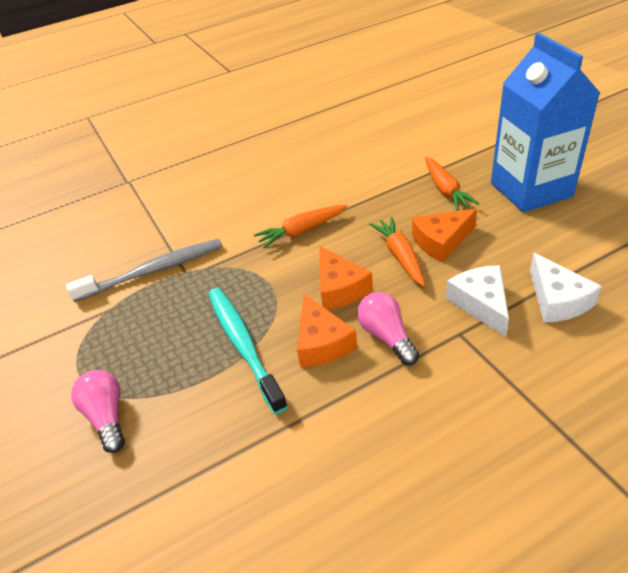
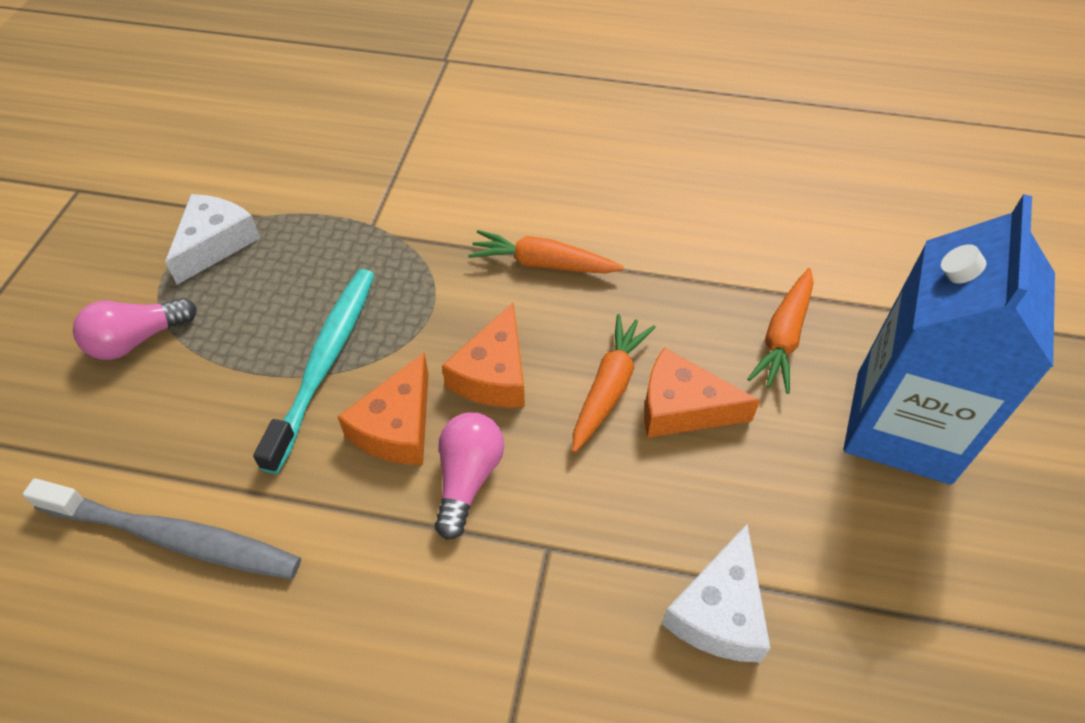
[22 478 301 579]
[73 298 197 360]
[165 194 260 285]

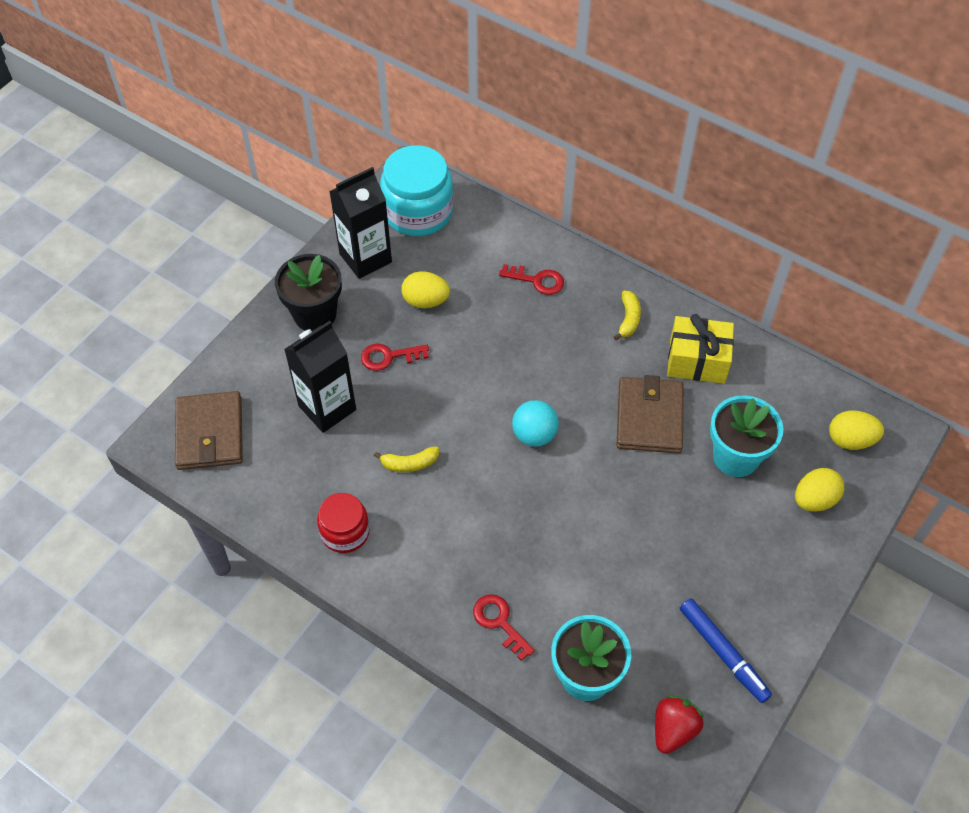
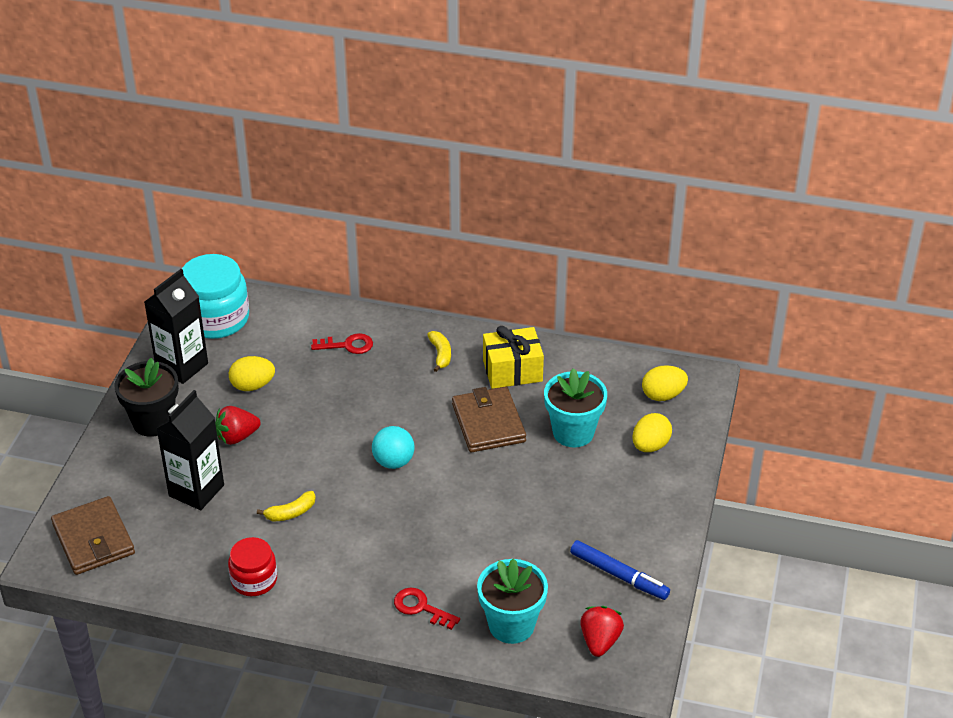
[215 406 261 445]

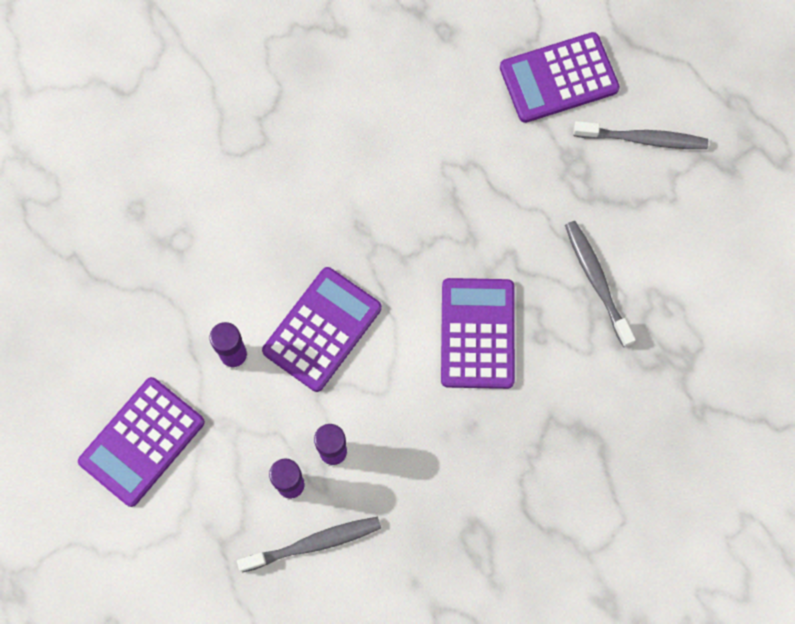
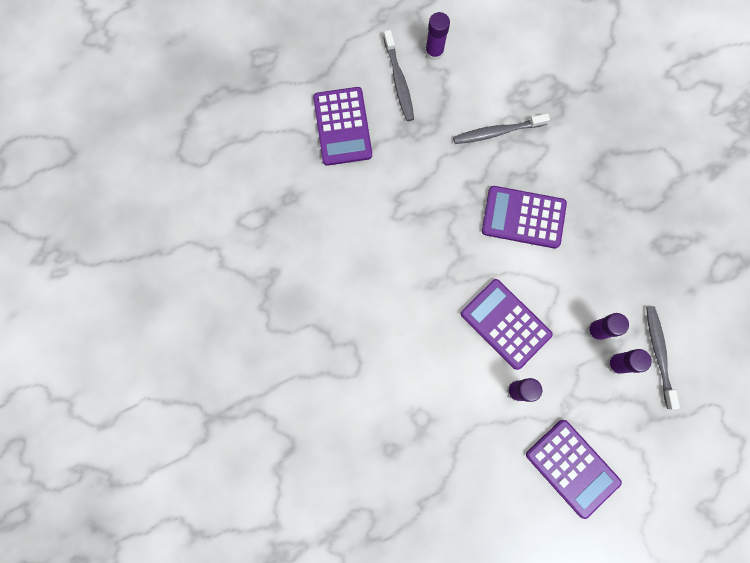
[384 30 414 121]
[425 12 450 61]

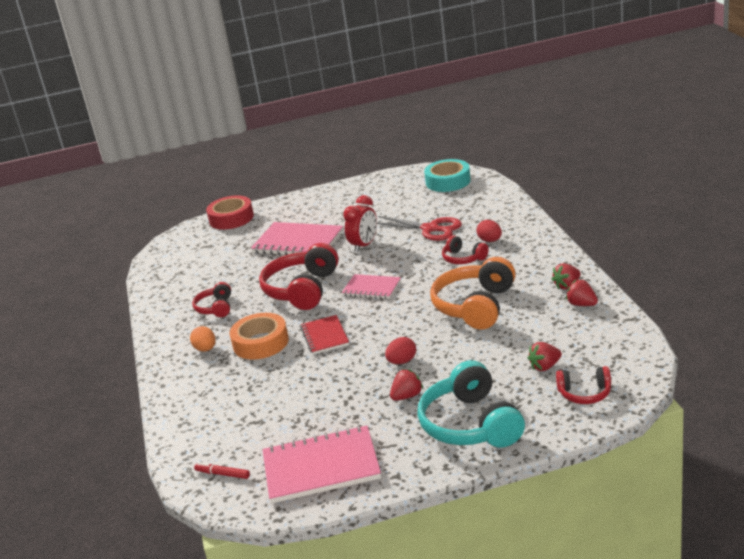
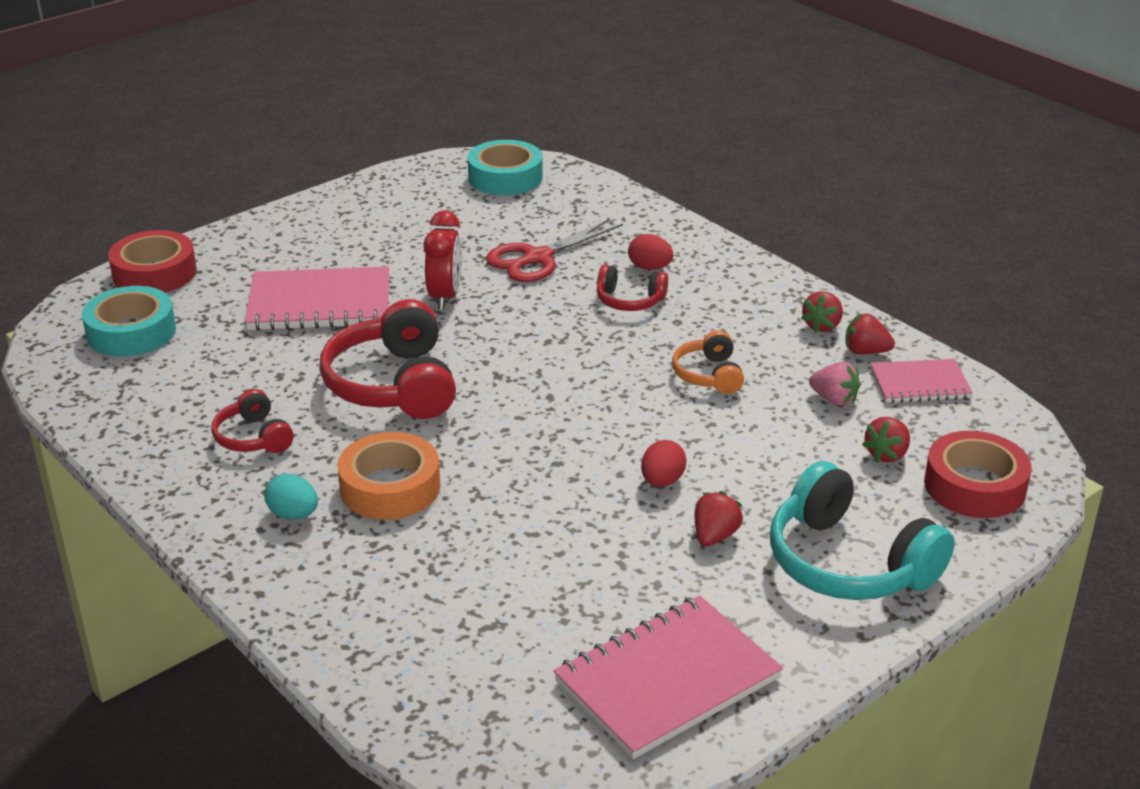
[82 286 176 357]
[264 473 318 519]
[486 218 623 282]
[672 330 744 394]
[809 362 860 406]
[870 359 973 403]
[924 431 1032 518]
[194 462 250 479] (first image)
[301 315 349 355] (first image)

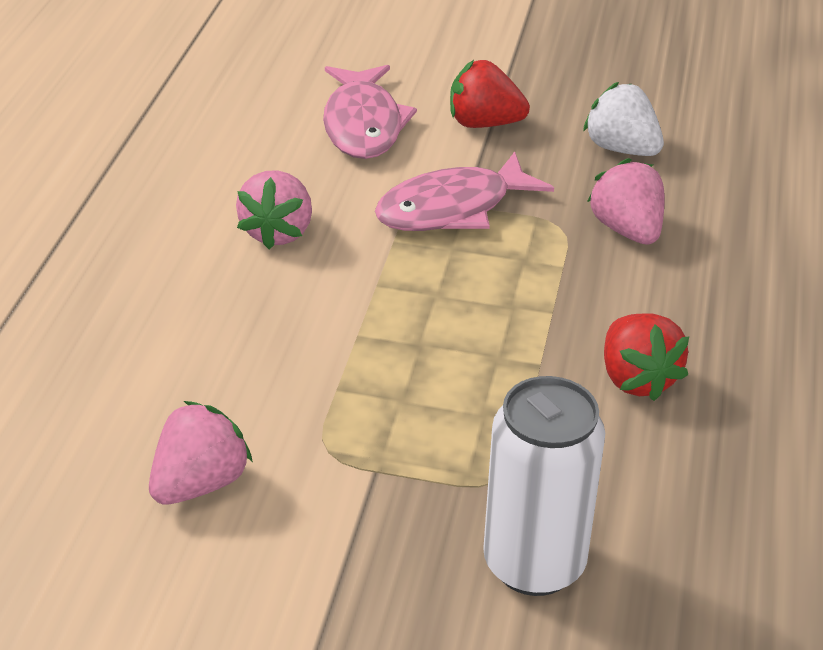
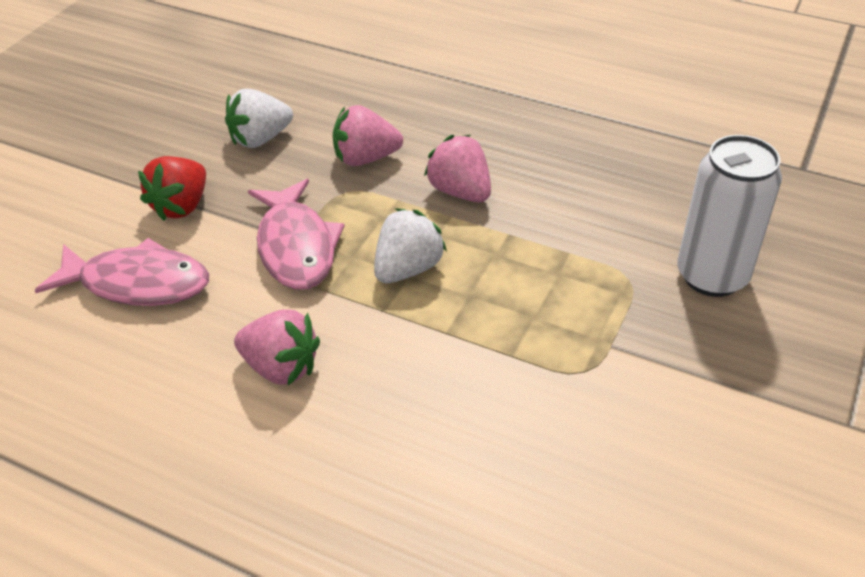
[374 208 447 283]
[424 135 491 202]
[604 313 689 401] (first image)

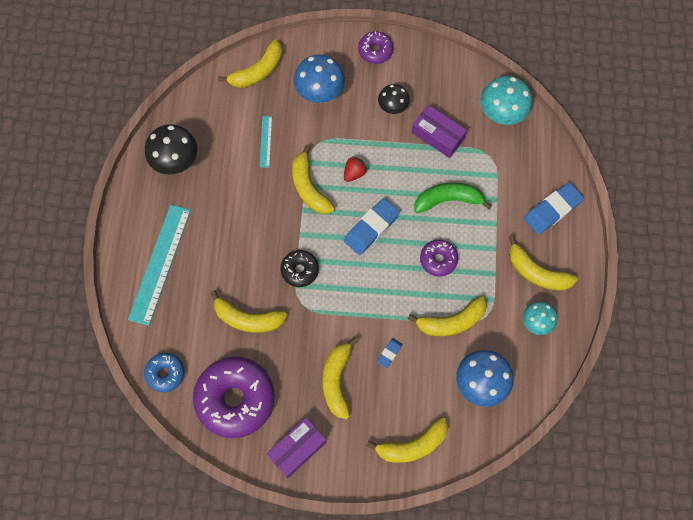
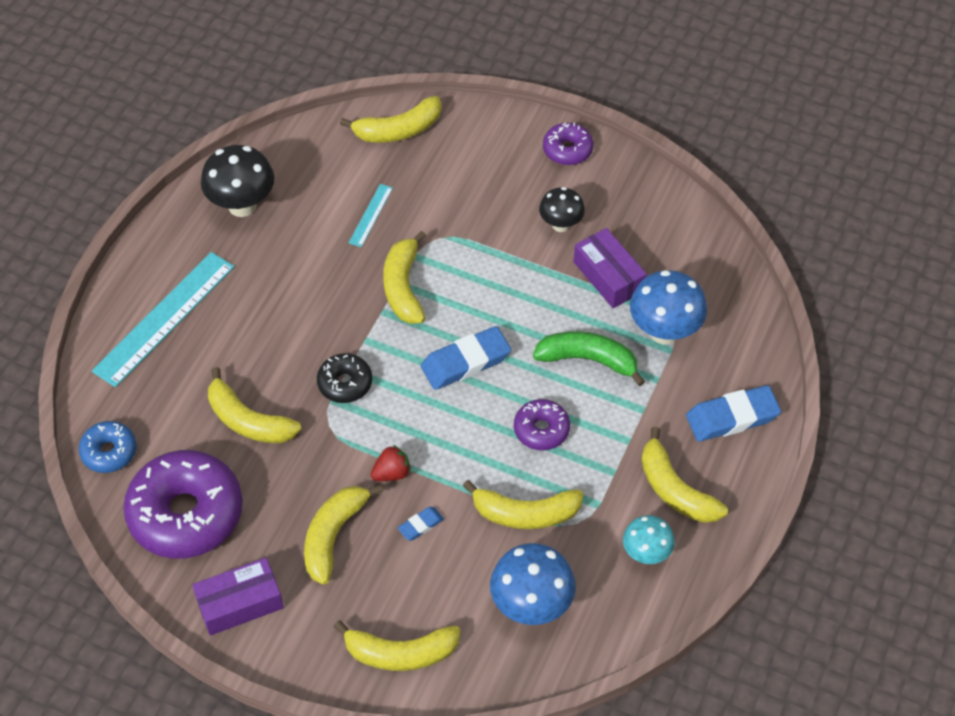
[371 445 411 481]
[630 270 707 344]
[481 76 532 125] (first image)

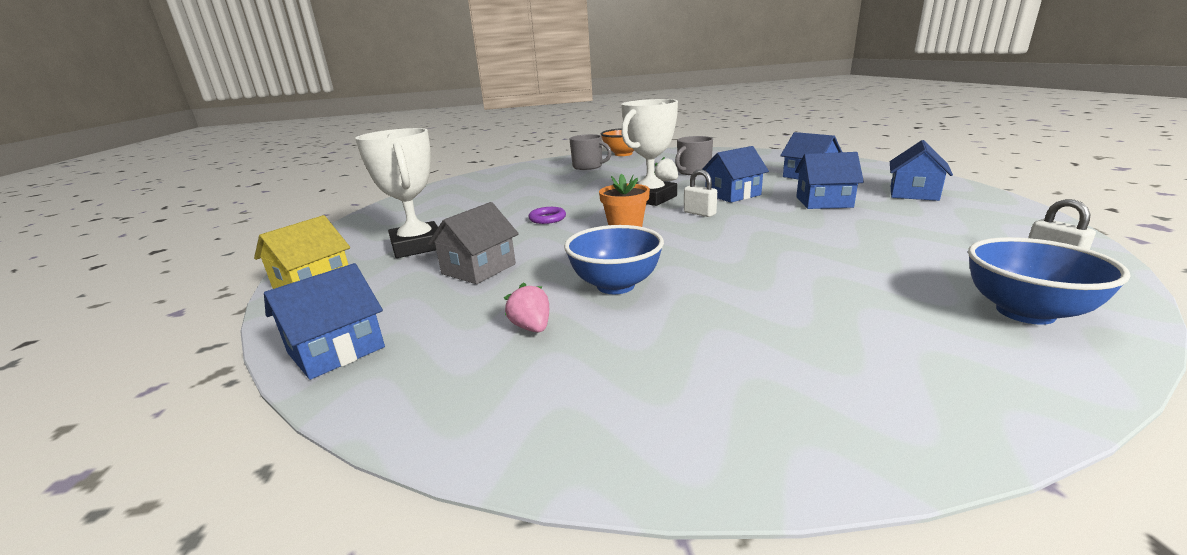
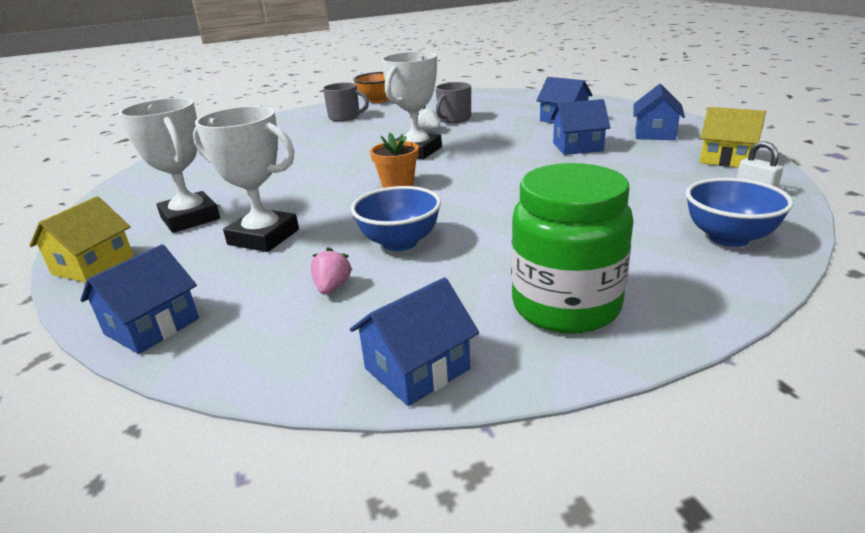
[193 106 299 252]
[311 247 352 294]
[350 277 479 406]
[511 163 633 334]
[700 107 766 168]
[529 207 566 224] (first image)
[684 169 717 217] (first image)

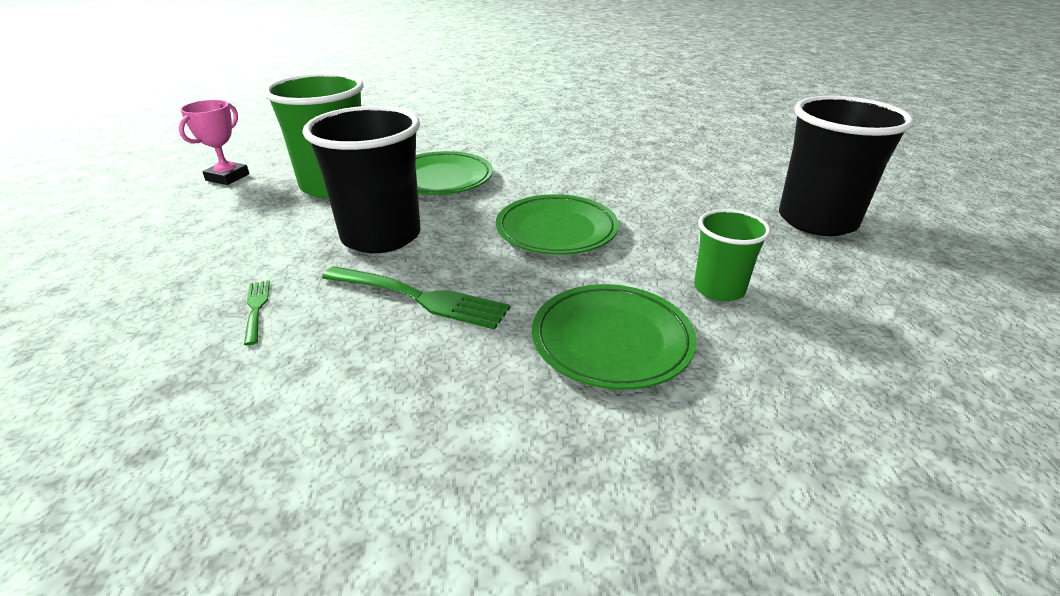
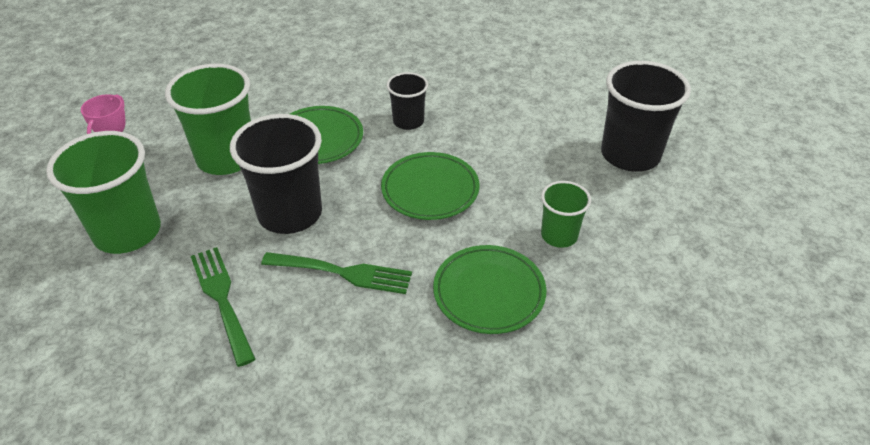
[46 131 161 254]
[191 247 255 367]
[386 72 428 130]

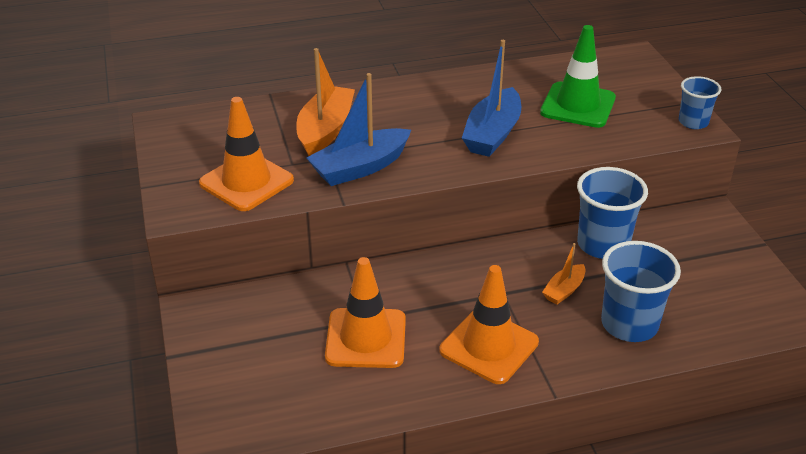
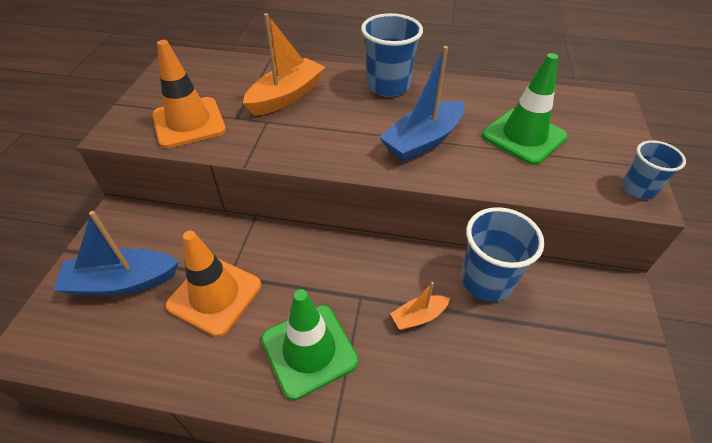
[54 211 179 296]
[261 289 359 400]
[361 13 423 97]

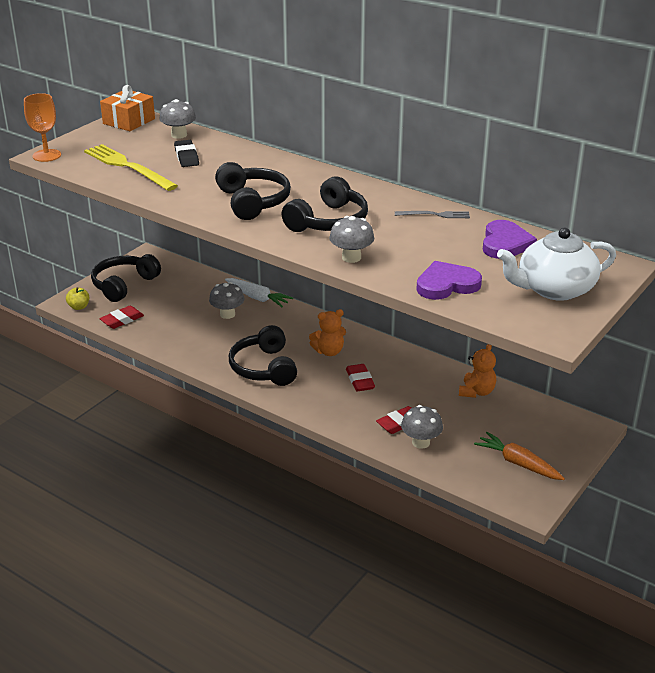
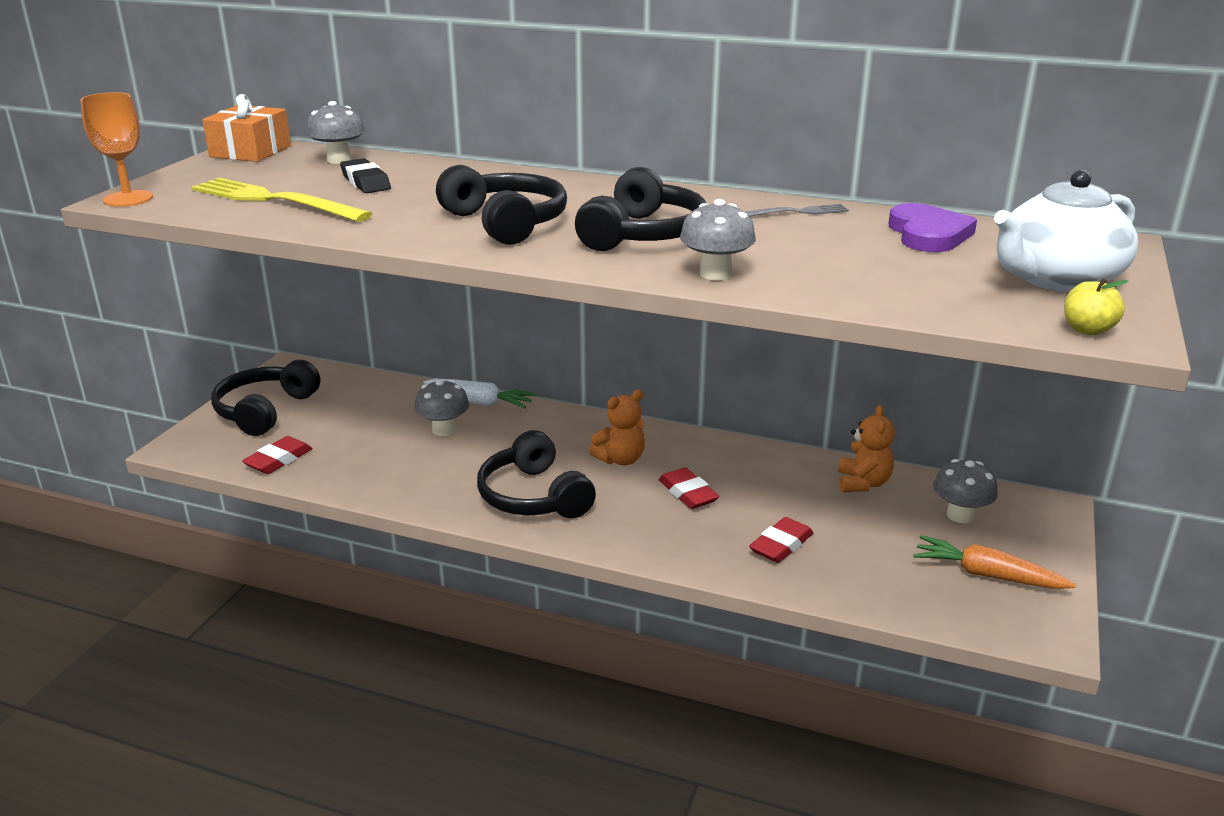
[933 459 998 523]
[1064 278 1128 335]
[416 261 482 300] (first image)

